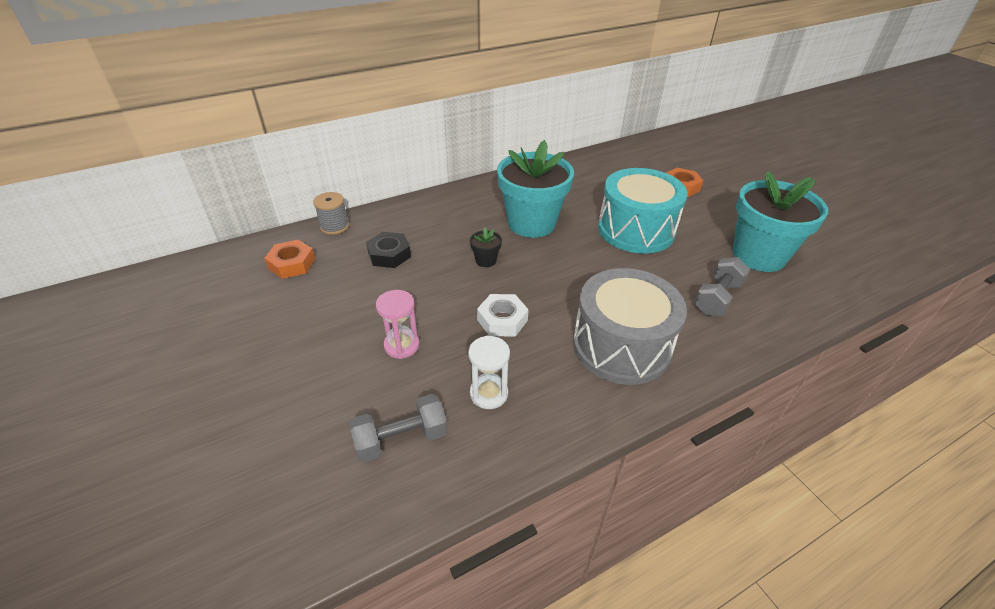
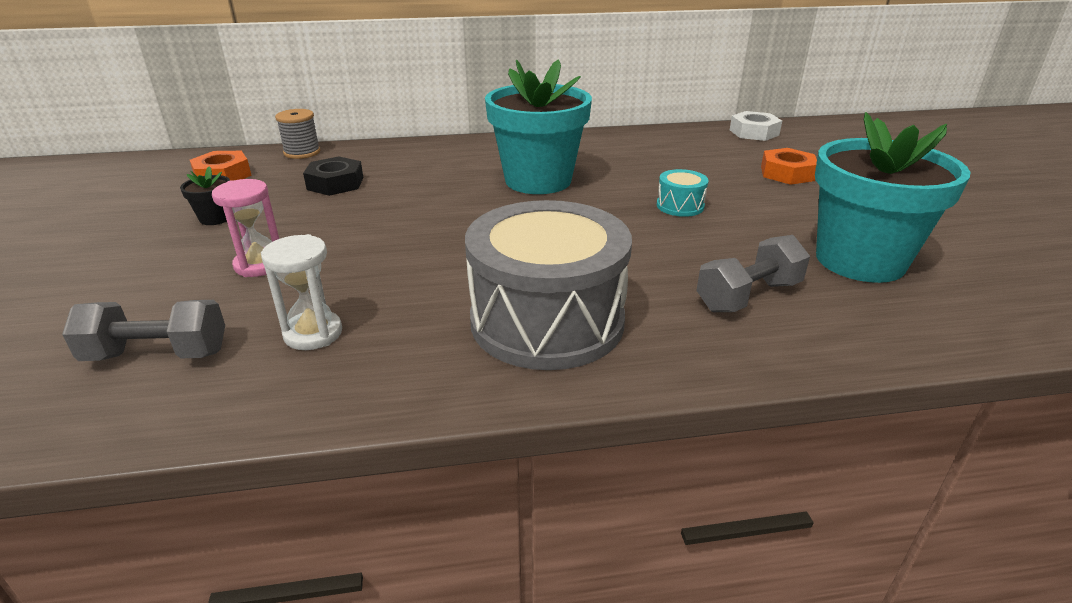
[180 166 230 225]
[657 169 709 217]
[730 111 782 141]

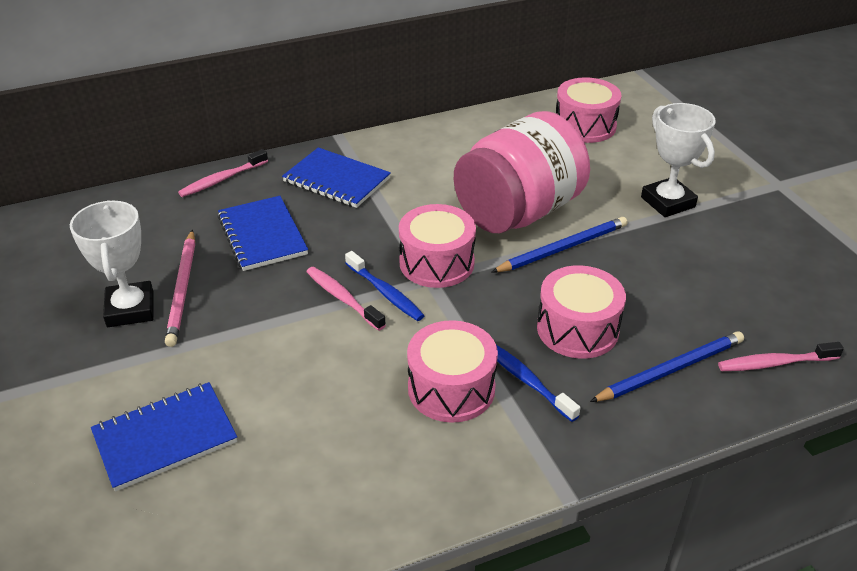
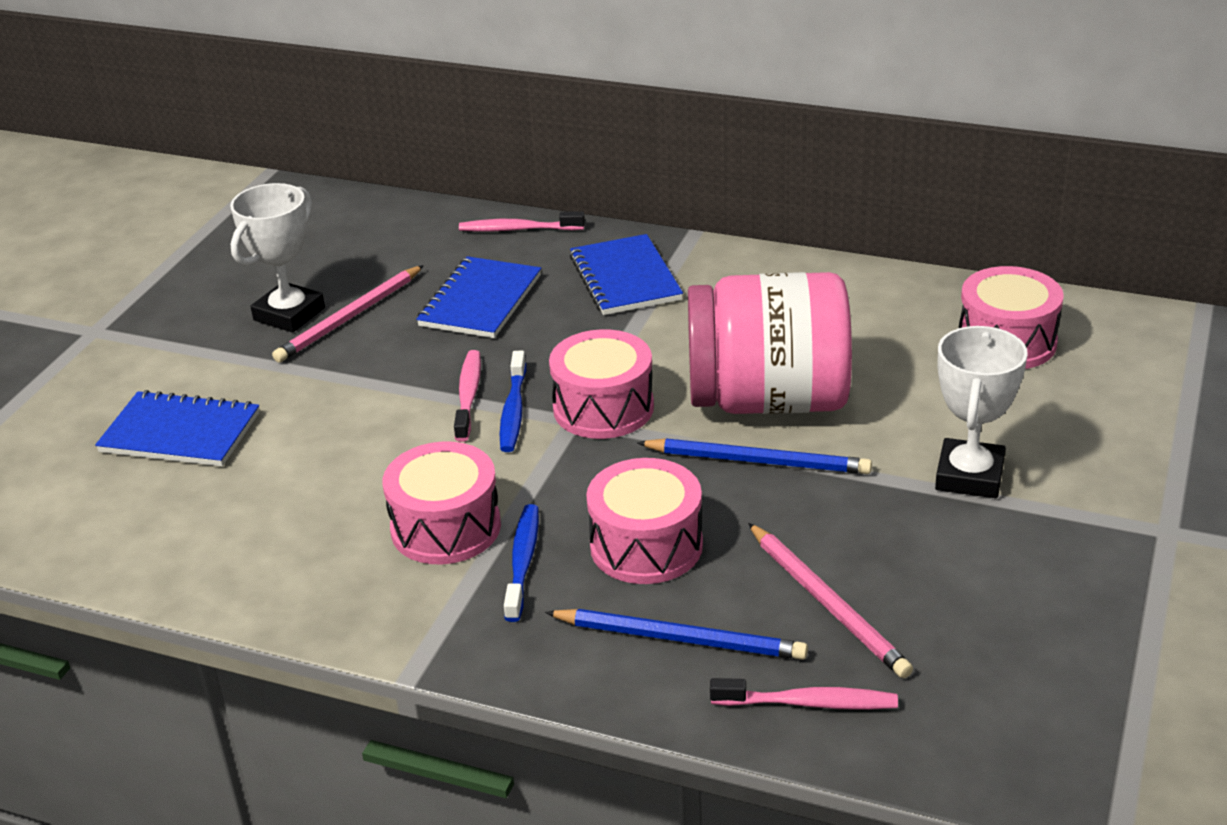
[710 678 898 710]
[748 523 913 678]

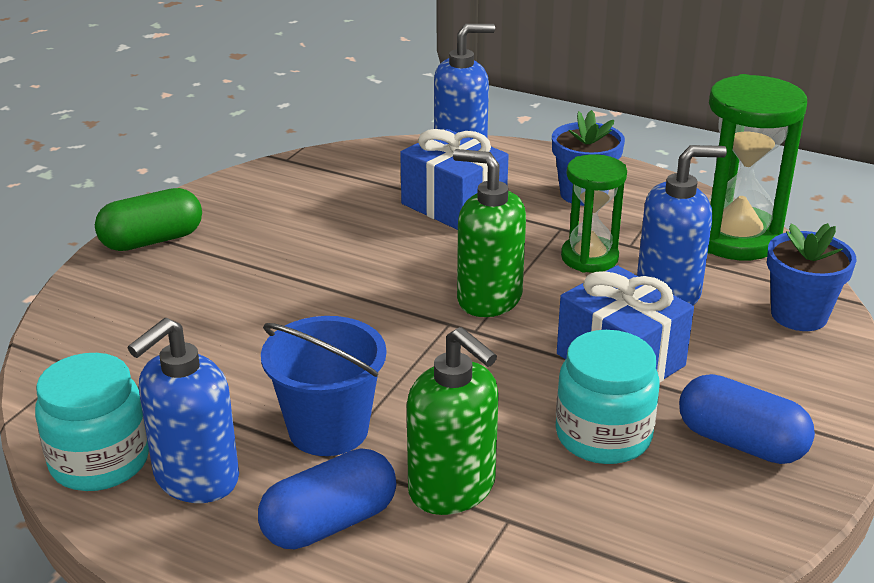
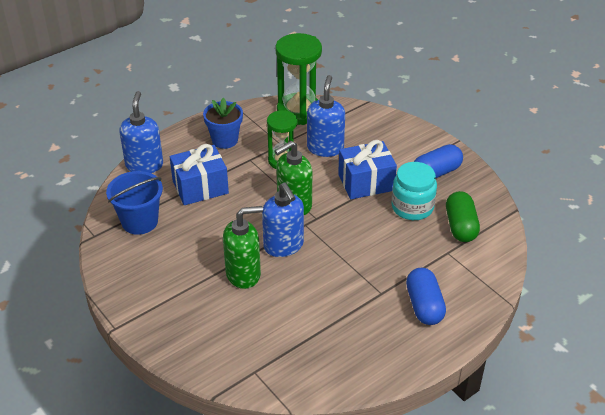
[106 171 163 235]
[223 206 263 289]
[262 182 304 257]
[446 191 480 242]
[35 353 149 491] (first image)
[767 223 856 331] (first image)

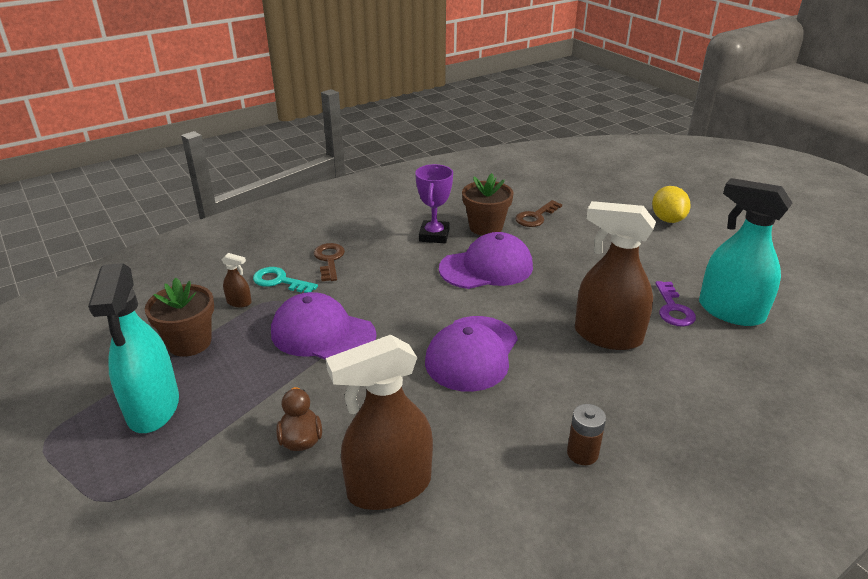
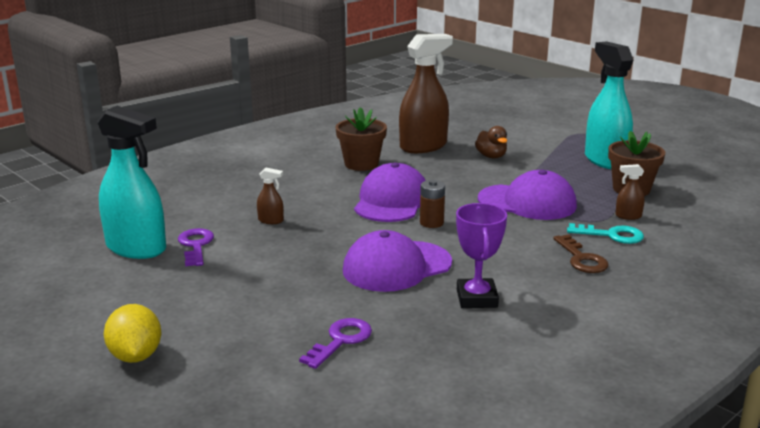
[257 168 284 224]
[299 318 372 369]
[336 107 387 171]
[420 180 445 228]

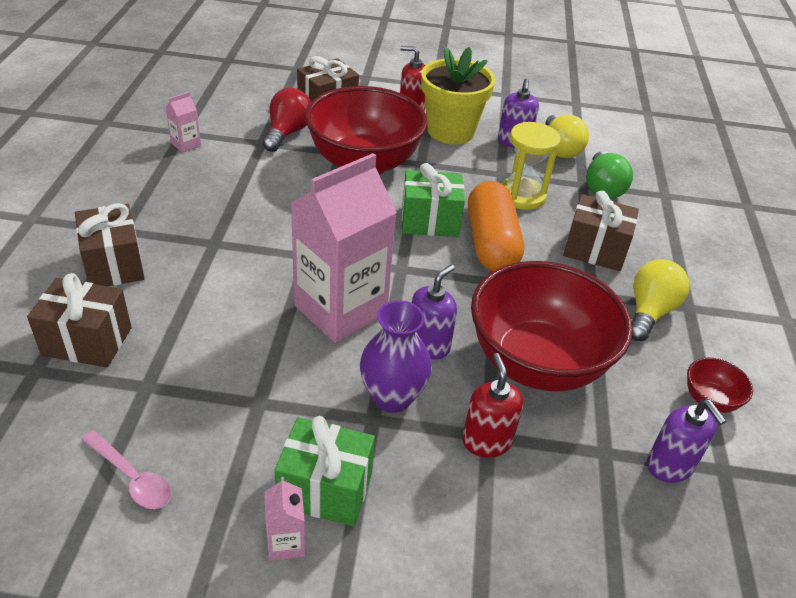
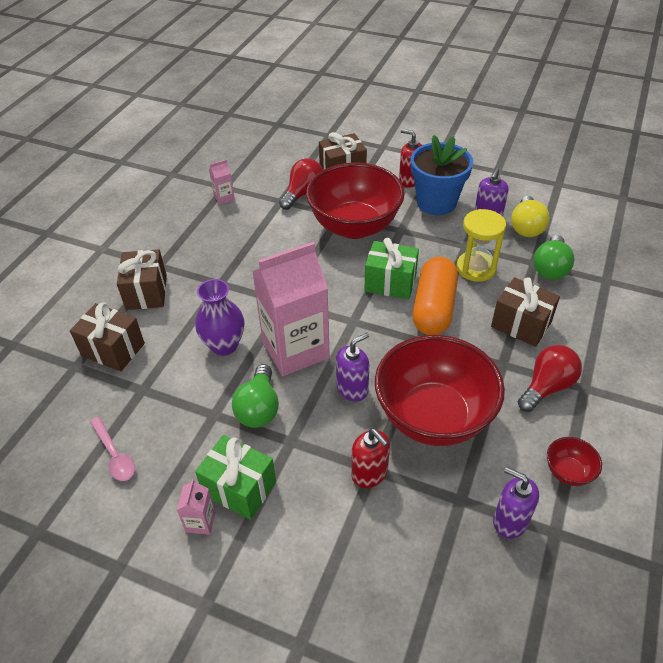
[195 279 244 356]
[232 364 279 428]
[351 429 390 488]
[411 135 473 215]
[493 467 539 539]
[518 345 582 412]

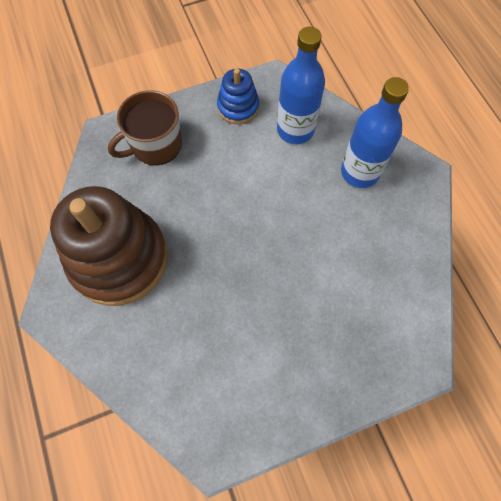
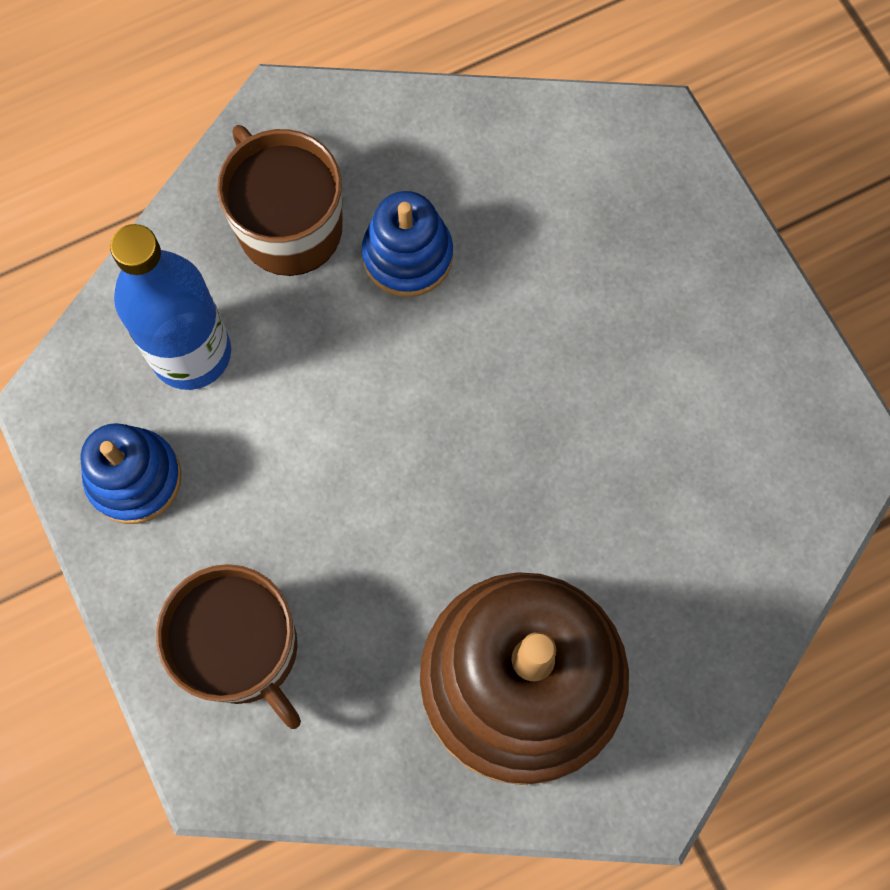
[217 125 343 276]
[362 191 453 297]

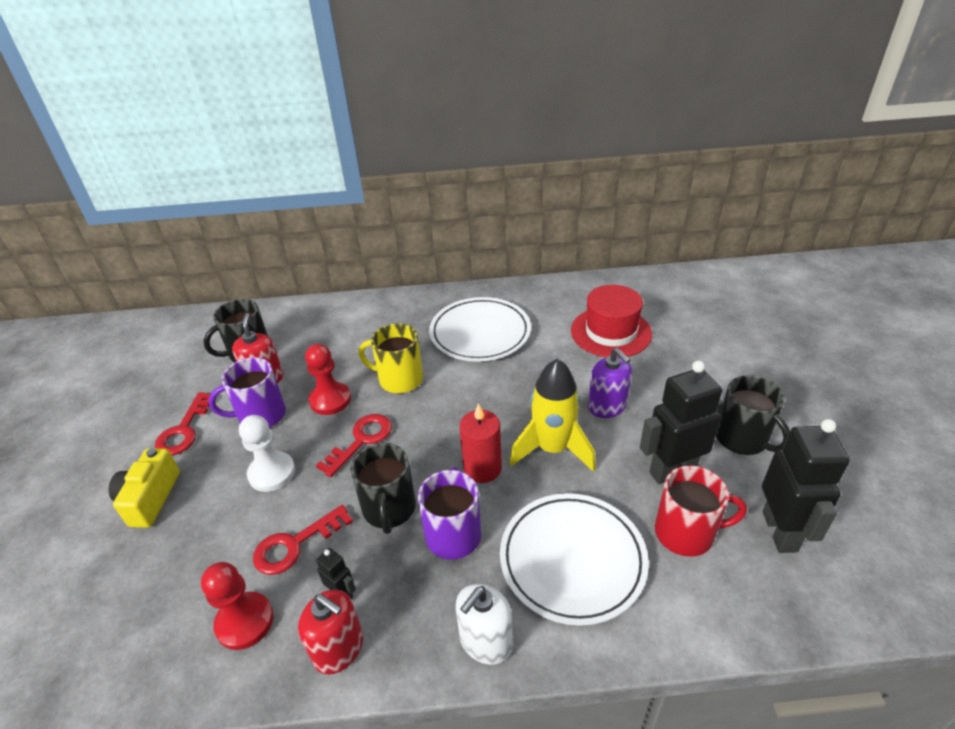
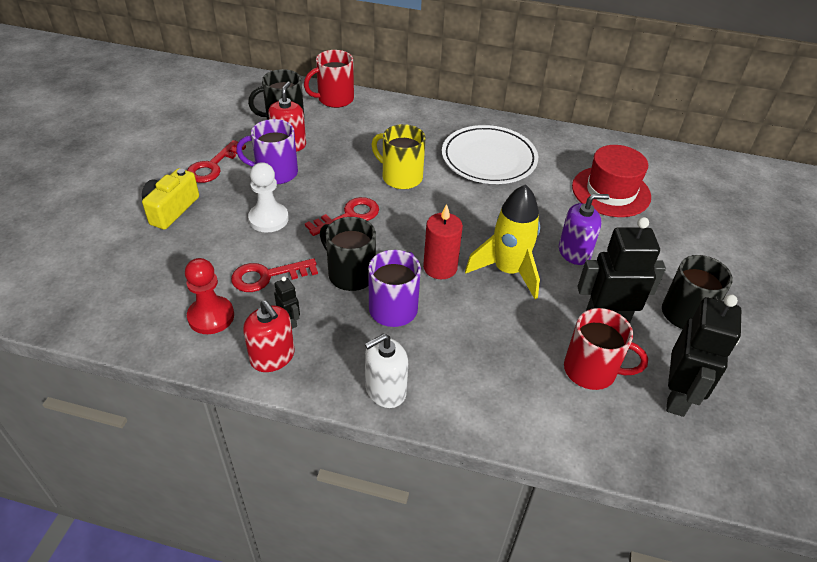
[304 50 354 108]
[320 217 376 291]
[559 194 609 265]
[305 344 351 415] (first image)
[500 493 649 626] (first image)

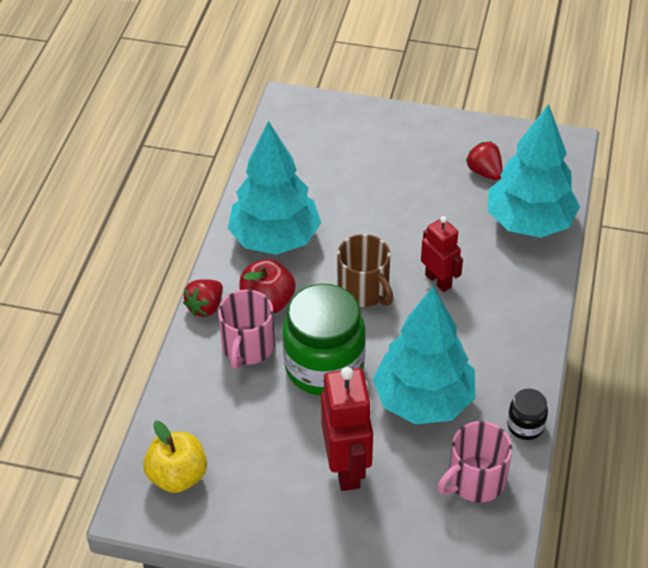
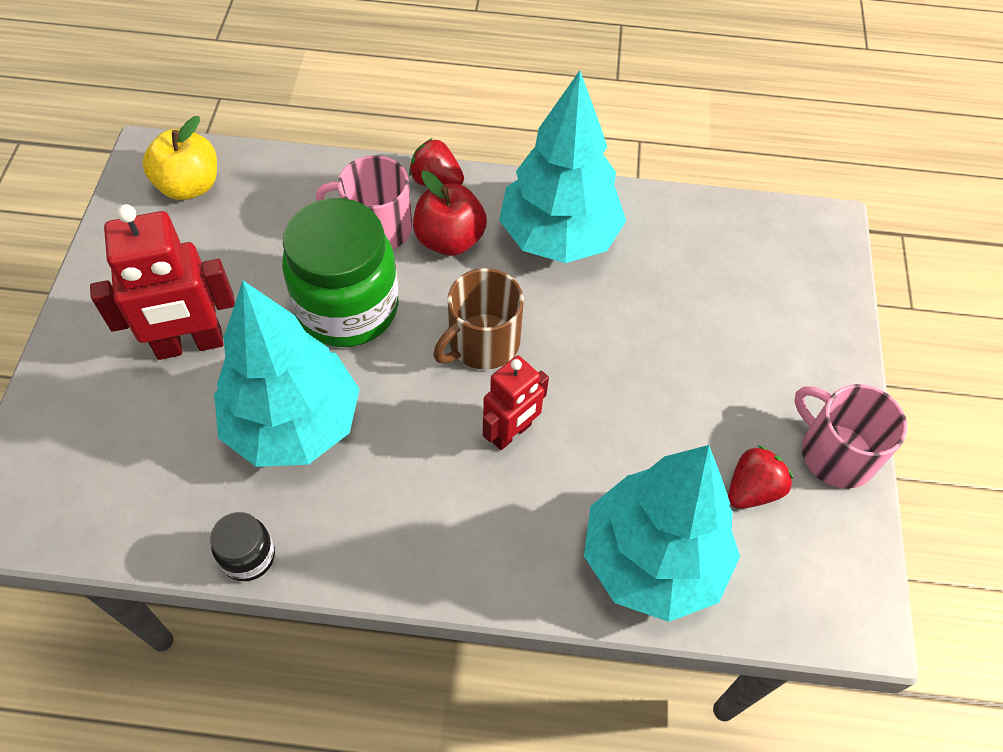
[794 384 907 489]

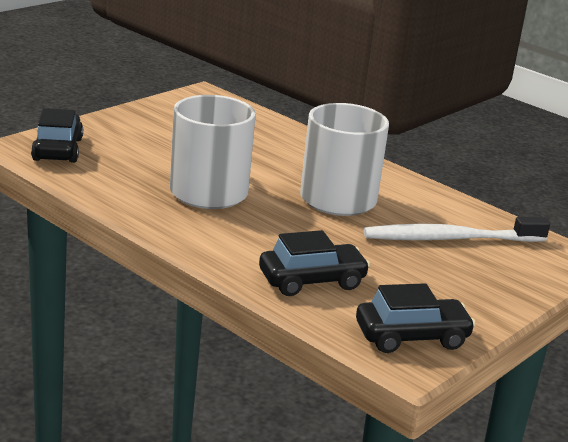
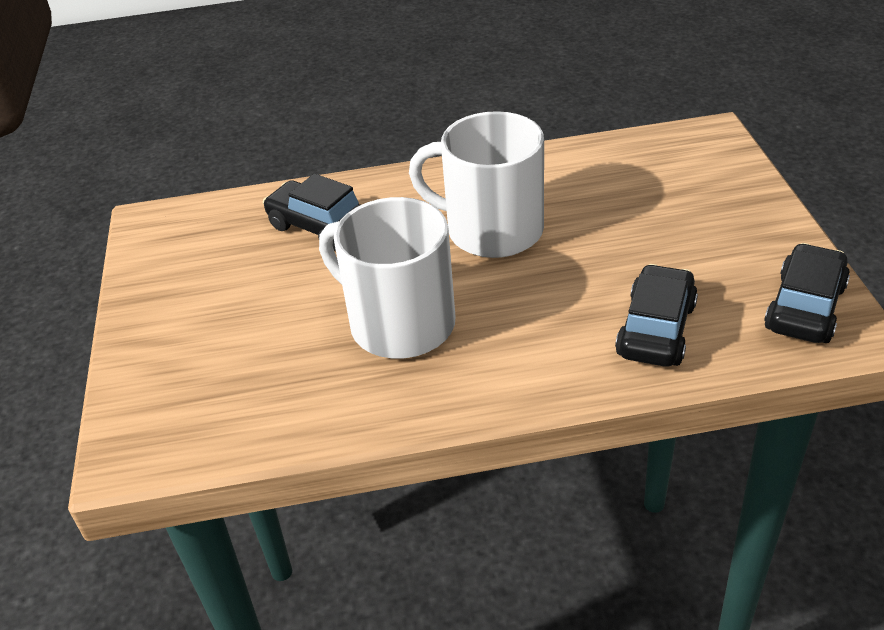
[263 174 360 251]
[363 217 550 242] (first image)

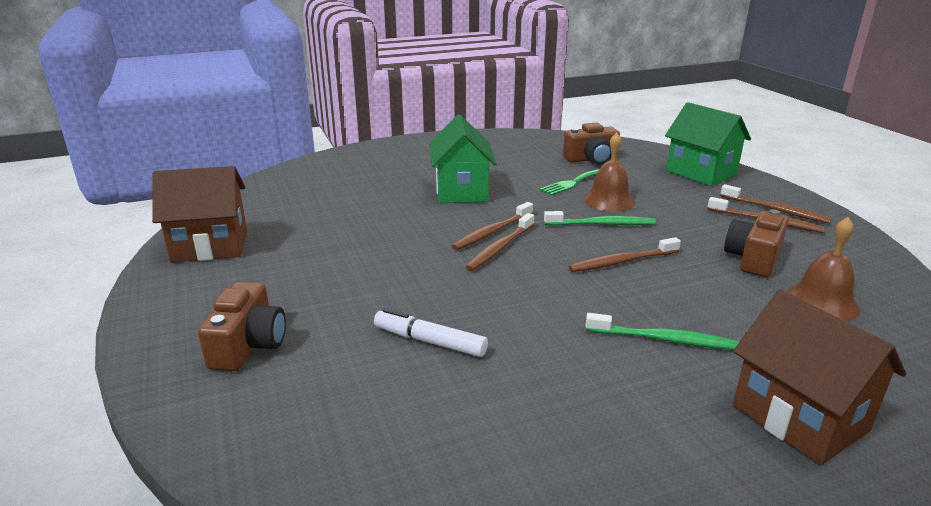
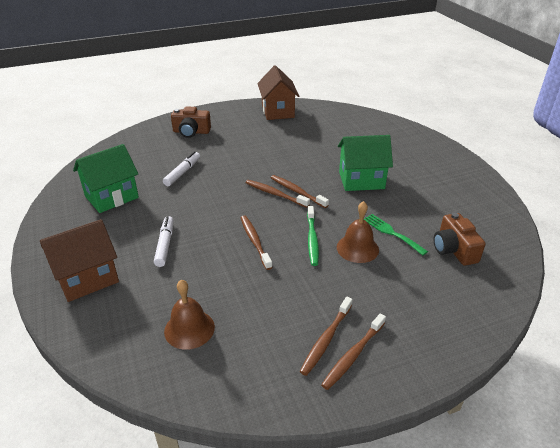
[73 144 139 213]
[154 216 173 267]
[724 209 789 277] (first image)

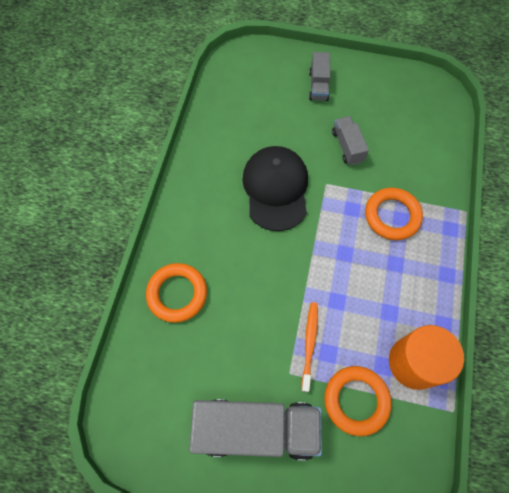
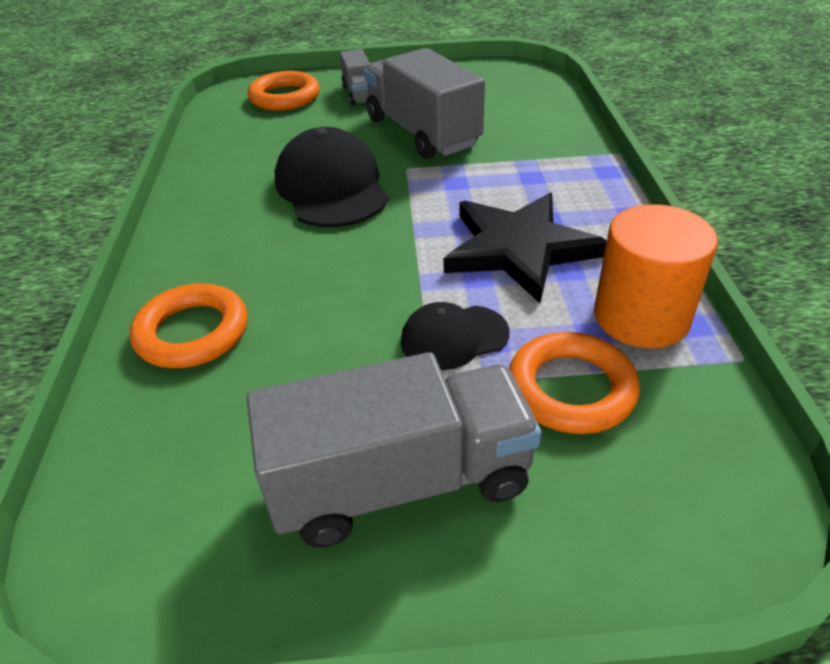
[248 71 320 111]
[364 48 485 159]
[401 302 510 370]
[444 193 607 303]

